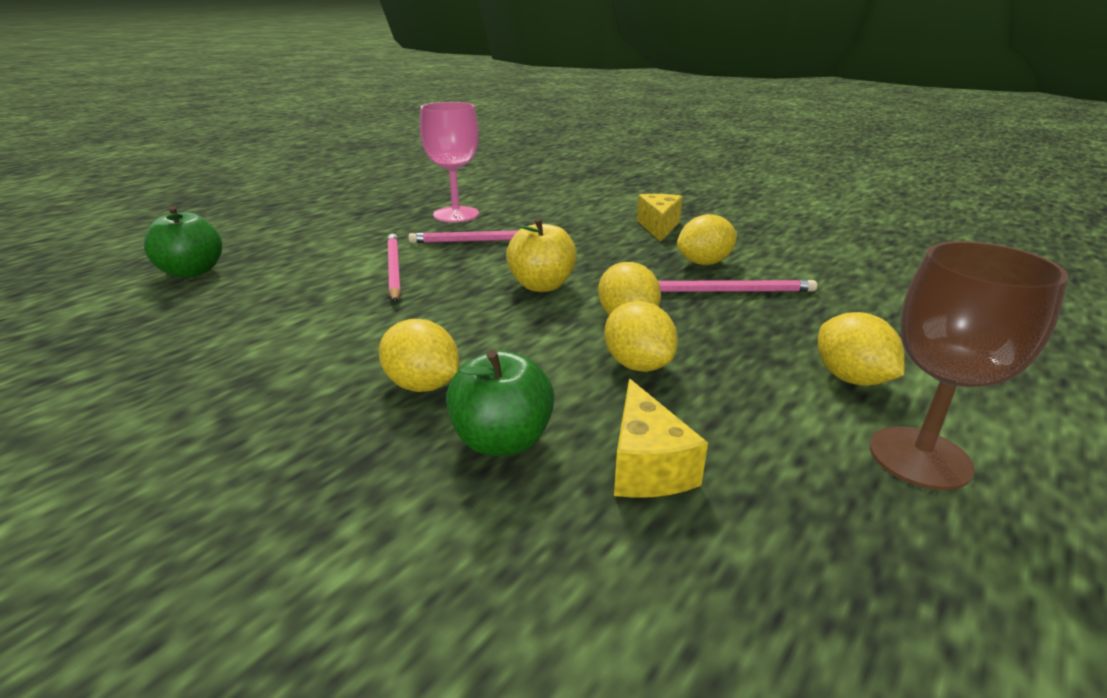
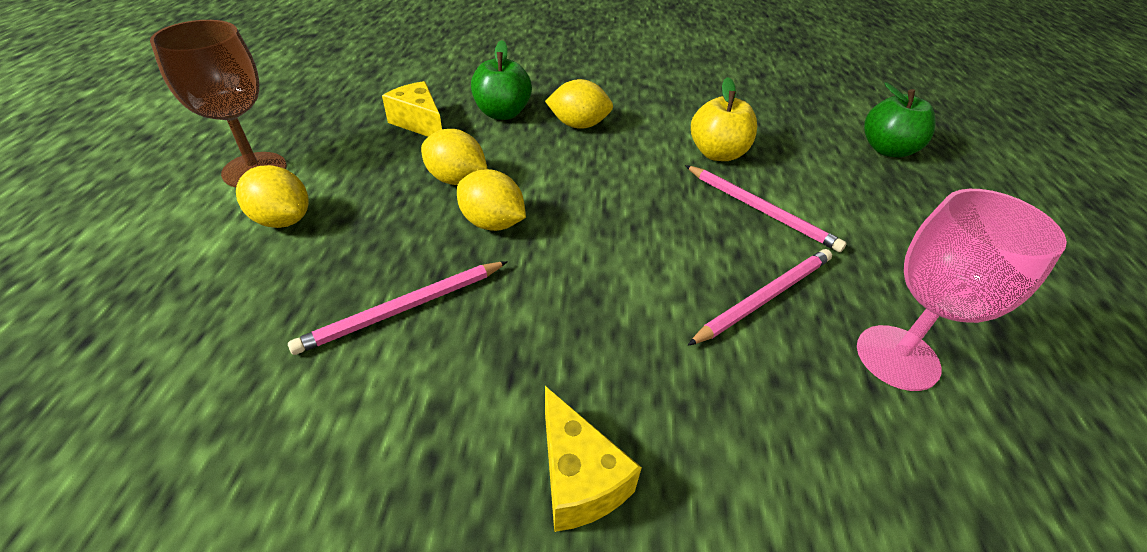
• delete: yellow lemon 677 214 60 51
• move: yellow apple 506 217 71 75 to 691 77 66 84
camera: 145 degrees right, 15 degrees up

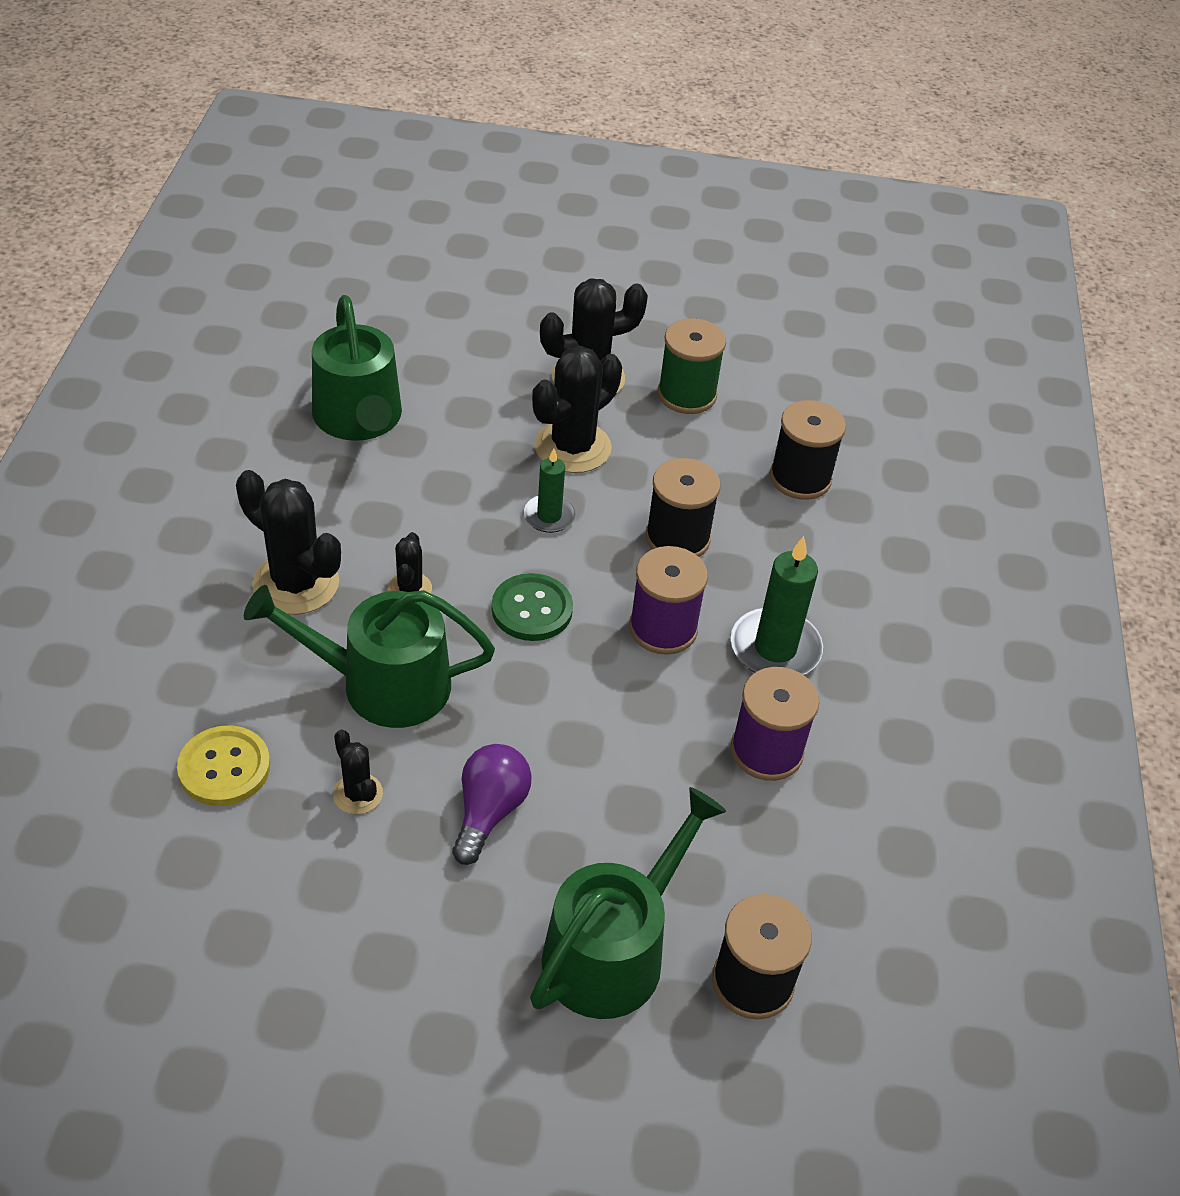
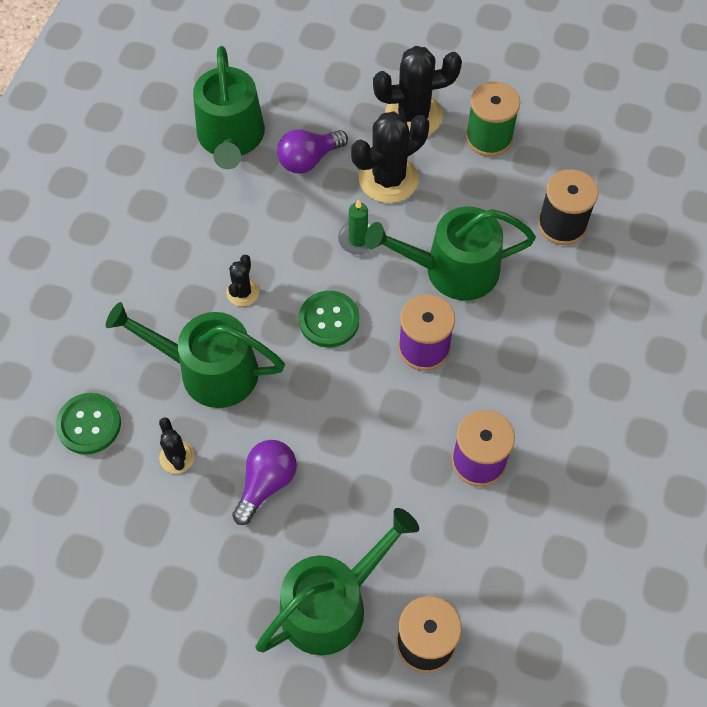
• replace: black spool 646 458 75 99 to green watering can 365 207 171 93
• delete: black cactus 236 470 105 145
• delete: green candle 731 536 92 139
• recolor: yellow button 177 726 93 80 to green button 56 393 65 62
• insert: purple light bulb 277 129 71 45
camera: 15 degrees right, 15 degrees up

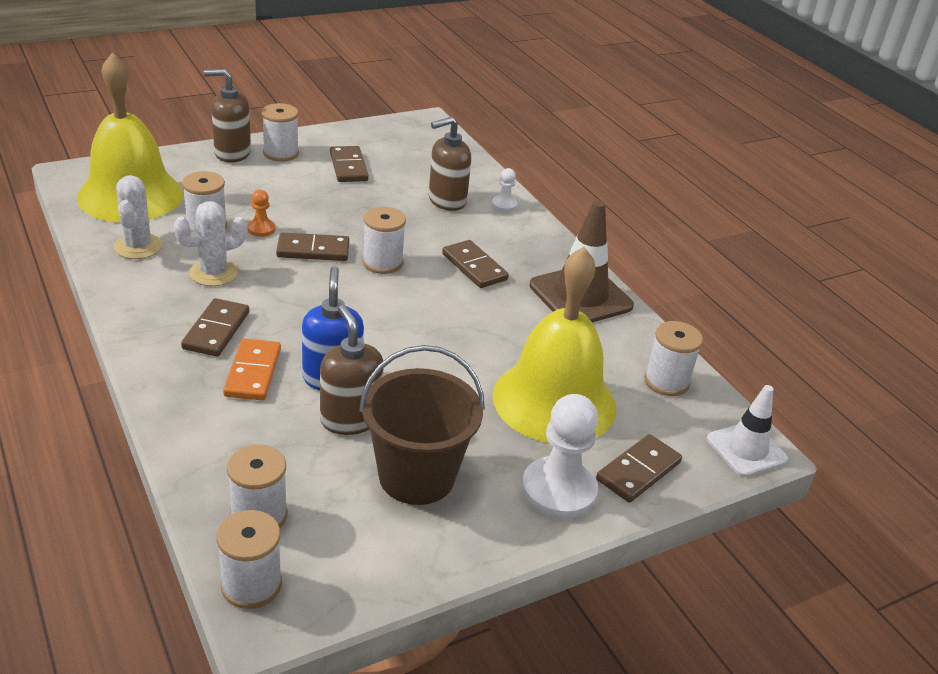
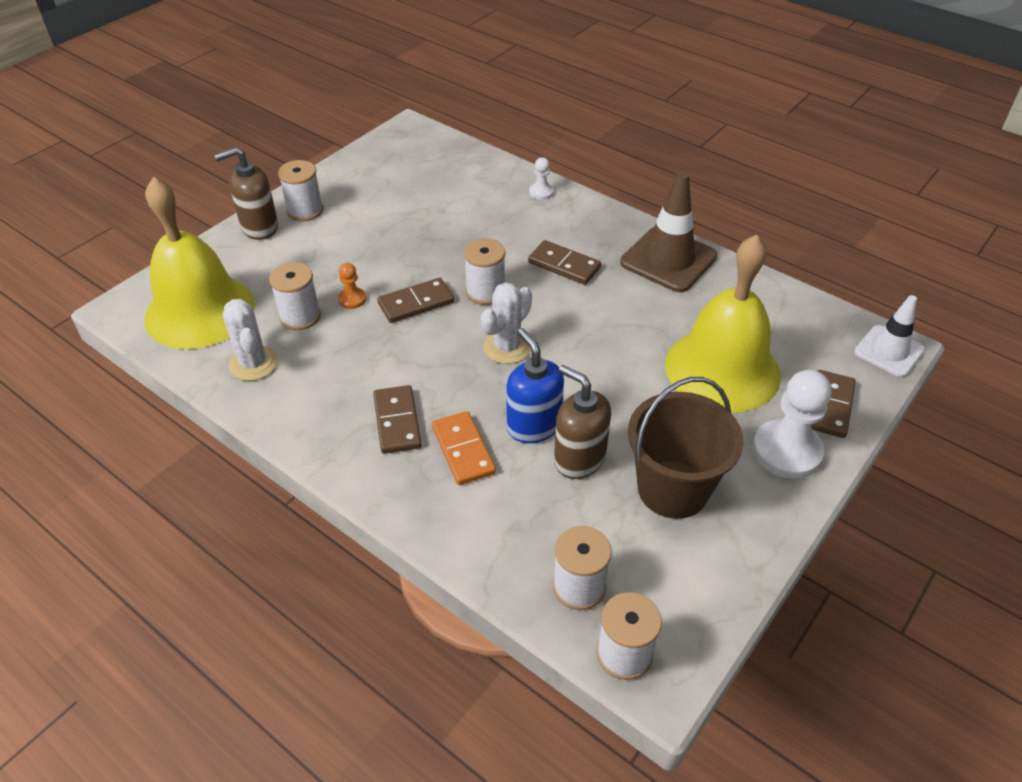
• delete: brown soap dispenser 429 117 42 94
• delete: brown domino 330 146 39 36
• move: white cactus 174 201 73 85 to 481 282 51 82
• delete: white spool 644 321 59 75
camera: 20 degrees left, 10 degrees up

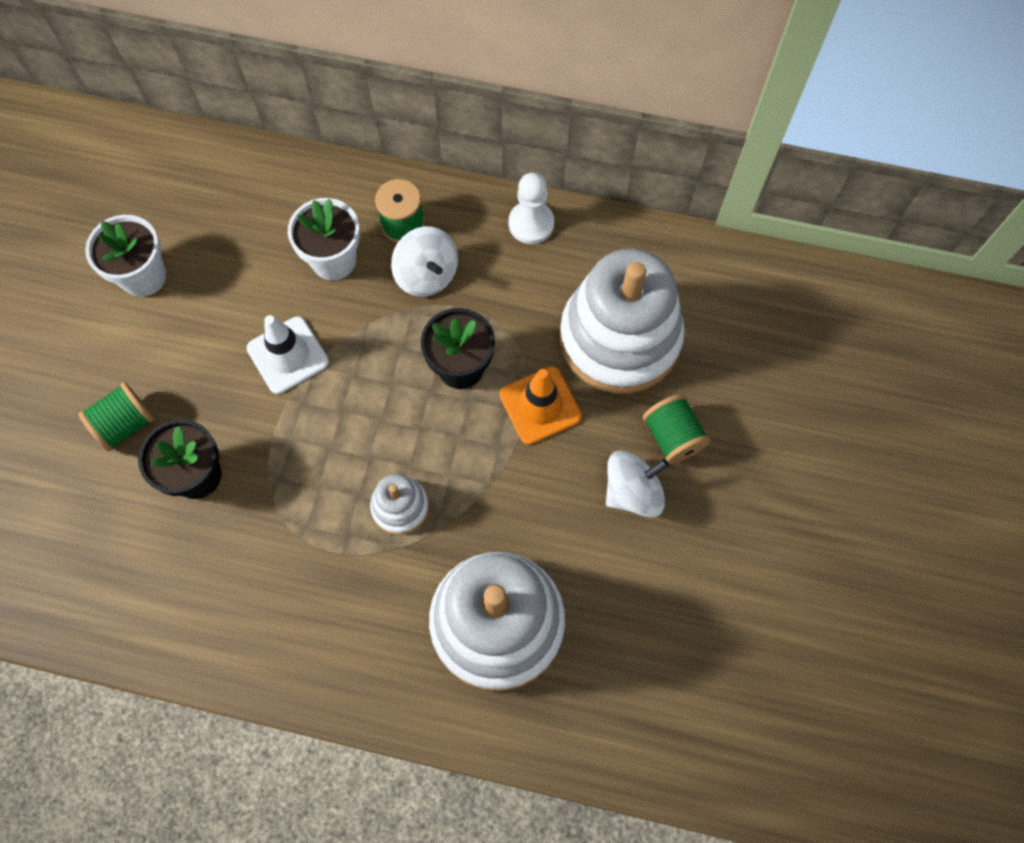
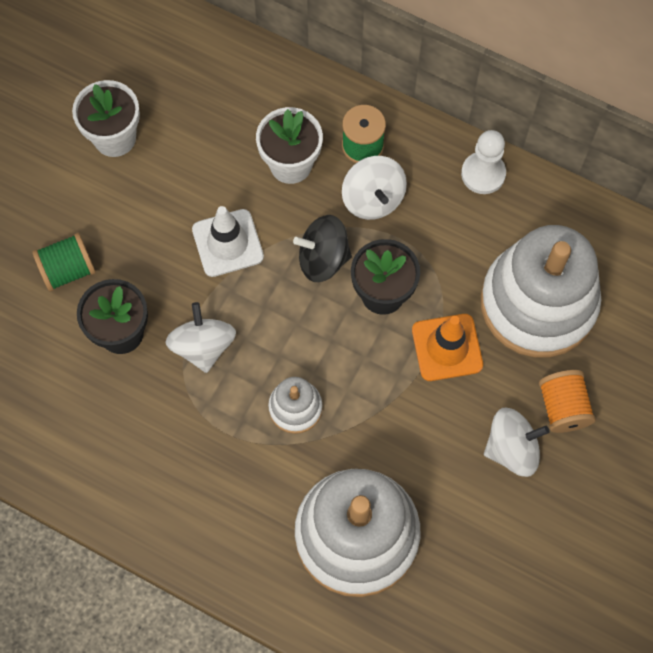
• recolor: green spool 643 394 67 70 to orange spool 539 370 57 63
• insert: black spinning top 293 215 59 67
• insert: white spinning top 166 302 70 71
camera: 15 degrees right, 0 degrees up

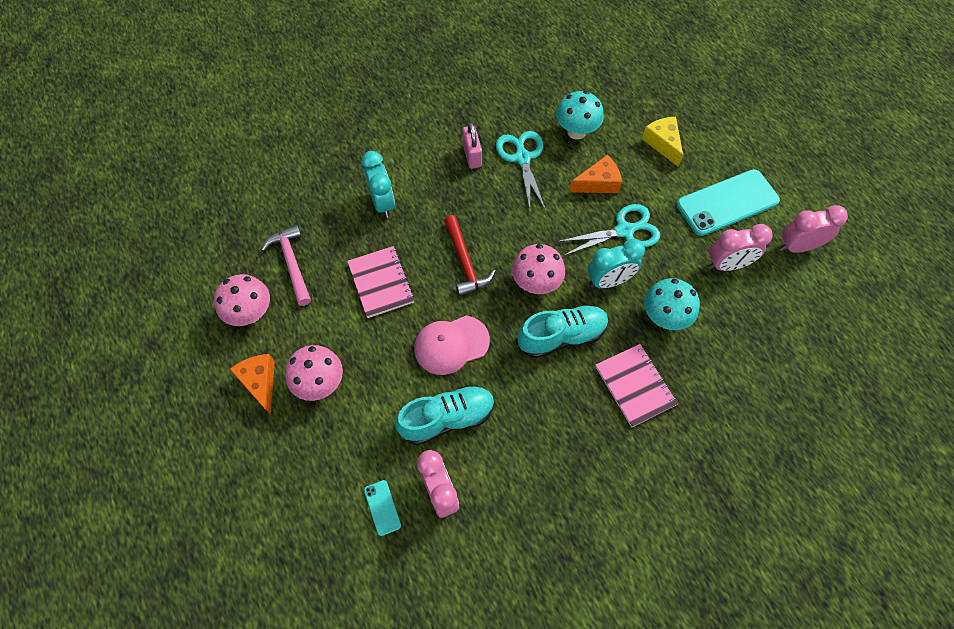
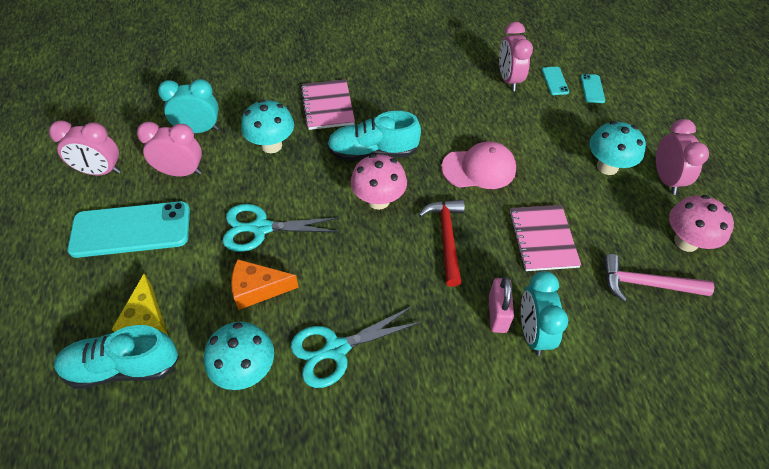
• move: pink padlock 462 122 20 47 to 489 277 25 56
• rotate: turquoise scissors 496 131 50 80 = 291 306 131 82 60 degrees clockwise
• rotate: pink hammer 261 225 50 81 = 603 254 111 48 105 degrees clockwise
• move: turquoise clock 588 239 57 49 to 158 79 61 54
• recolor: pink mushroom 285 345 58 56 to turquoise mushroom 589 121 57 54
• replace: orange cheese 230 354 45 61 to pink clock 656 119 53 76
• move: turquoise shoe 395 385 100 60 to 54 325 125 64
• insert: turquoise phone 580 74 25 29
camera: 165 degrees left, 10 degrees down

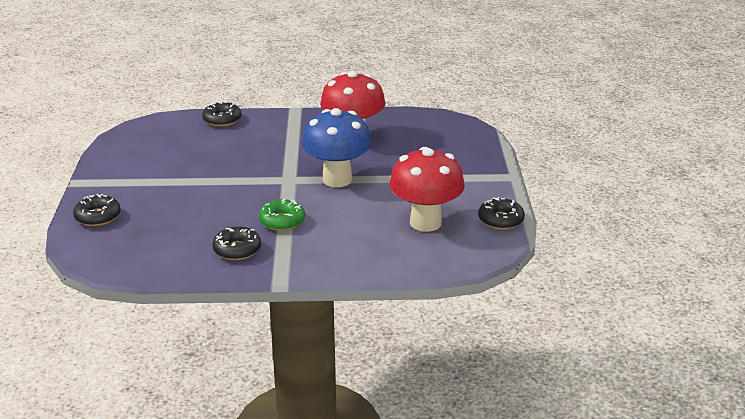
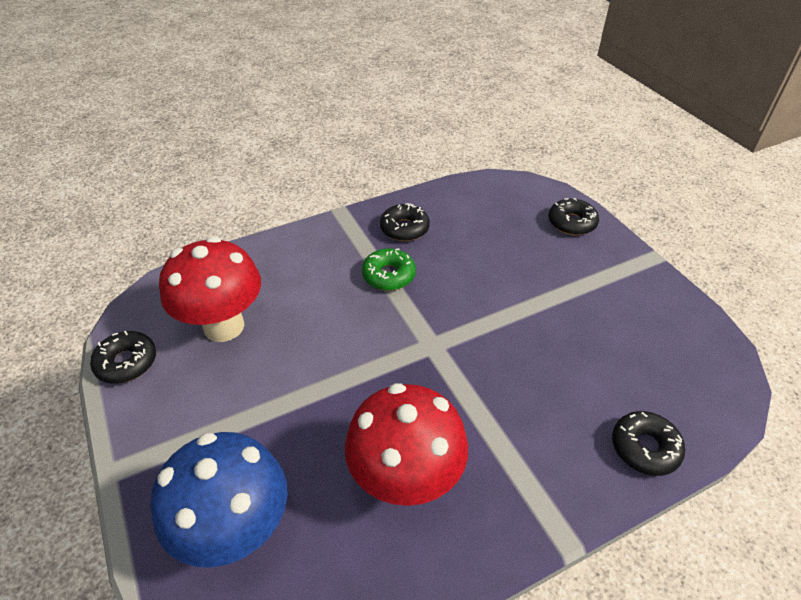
• move: blue mushroom 302 108 70 79 to 150 432 137 136
camera: 155 degrees right, 15 degrees up

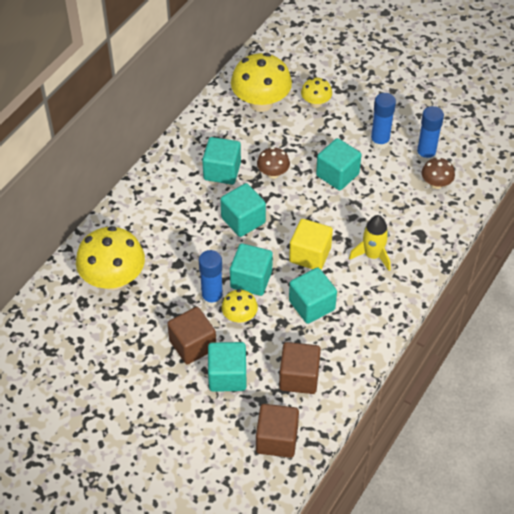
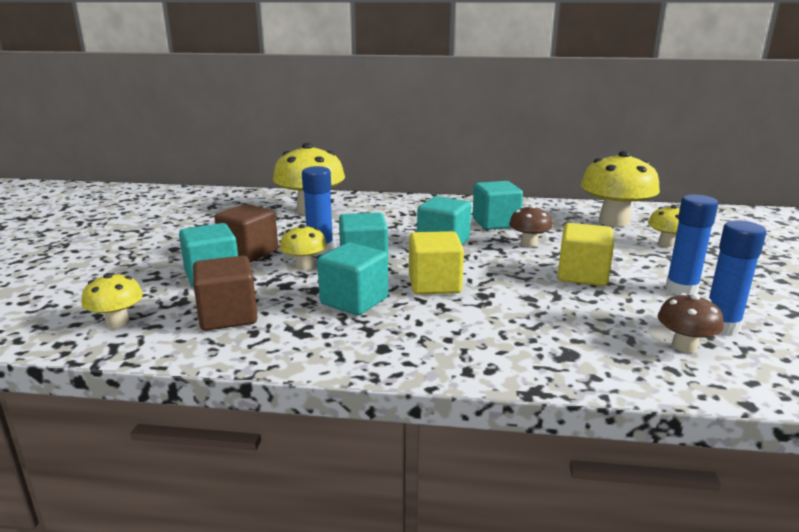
• recolor: turquoise cube 316 138 45 52 to yellow cube 558 223 56 63
• delete: yellow rocket 349 215 42 56
• replace: brown cube 256 404 43 54 to yellow mushroom 82 273 61 55
camera: 65 degrees right, 30 degrees down

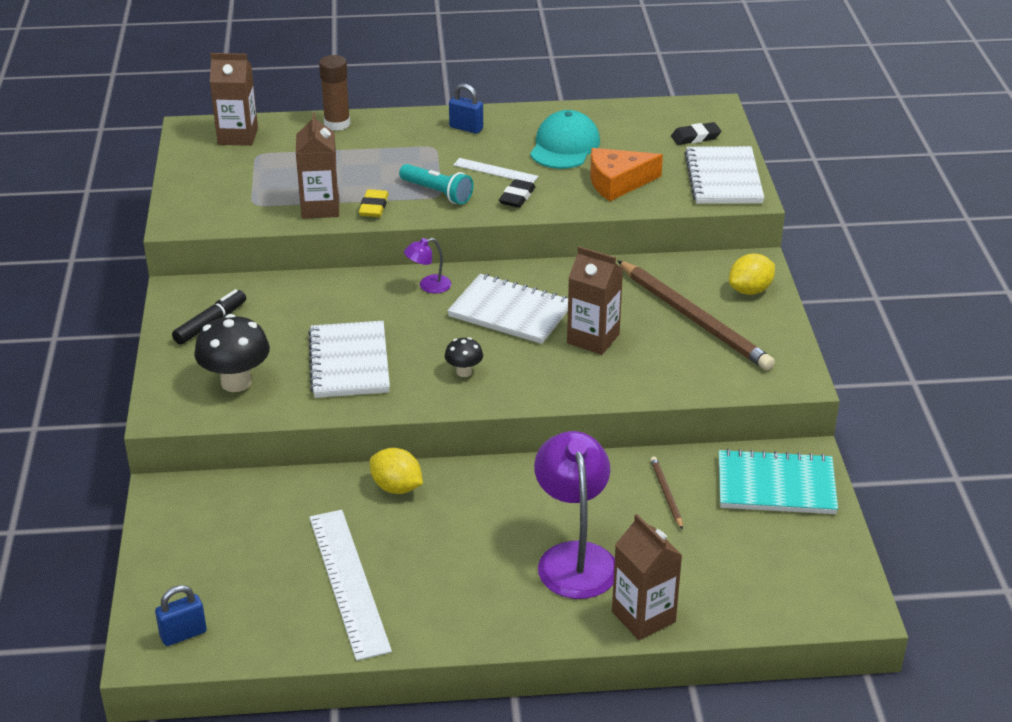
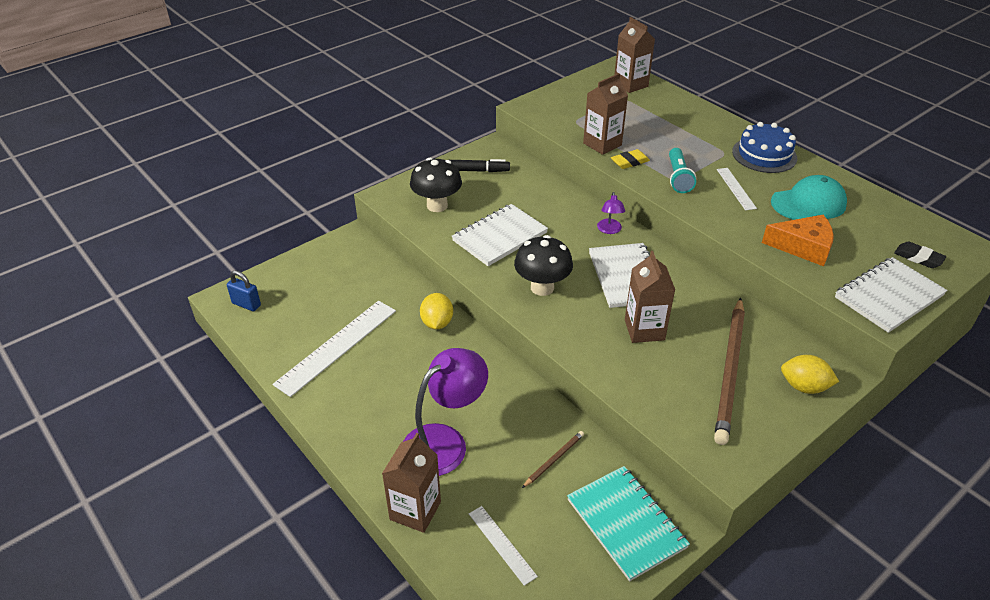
• delete: brown glue stick 319 55 31 76
• replace: blue padlock 449 84 34 50 to blue cake 732 122 65 51
• rotate: orange cheese 590 148 73 53 = 762 215 72 51 150 degrees clockwise
• delete: black eraser 499 179 36 29
• rotate: purple lamp 404 238 47 55 = 597 192 28 42 120 degrees counterclockwise
• resize: black mushroom 445 337 38 40 = 514 235 59 61 x1.90
• insert: white ruler 469 506 69 80
camera: 55 degrees right, 5 degrees up

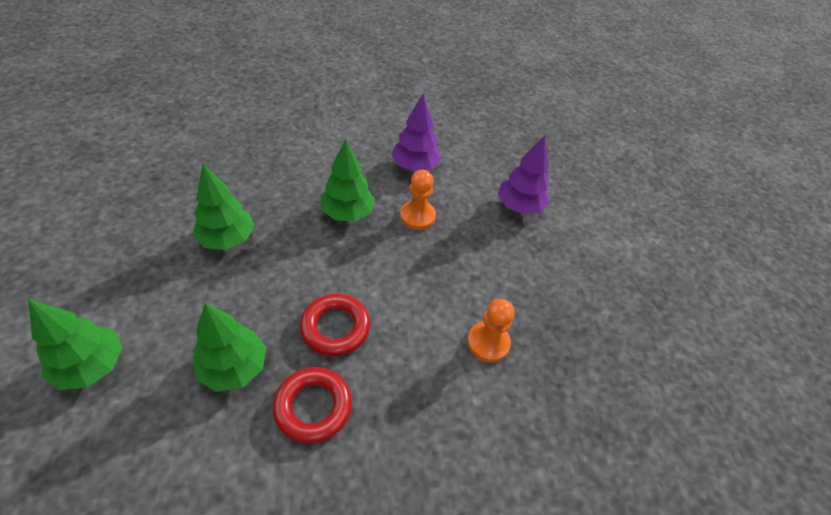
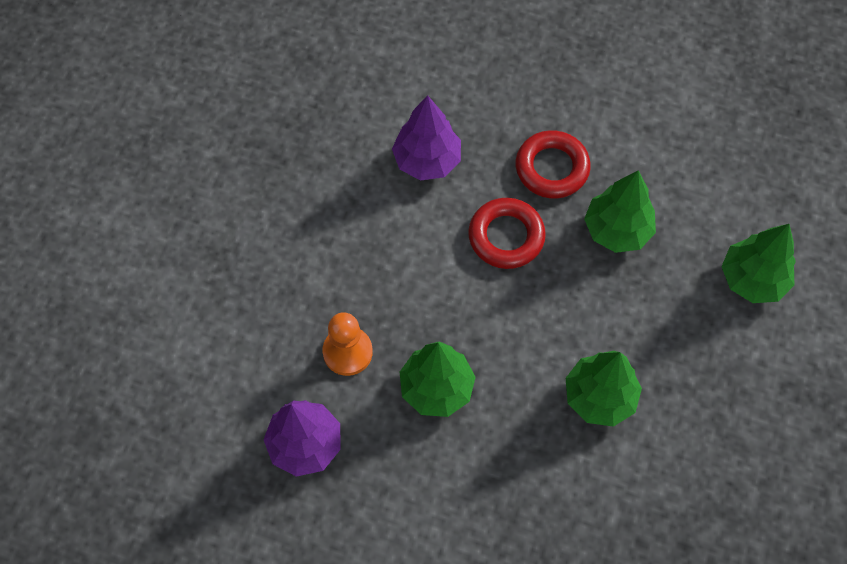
• move: purple tree 498 135 52 80 to 392 95 69 86
• delete: orange pawn 467 299 48 63
camera: 150 degrees left, 15 degrees up

